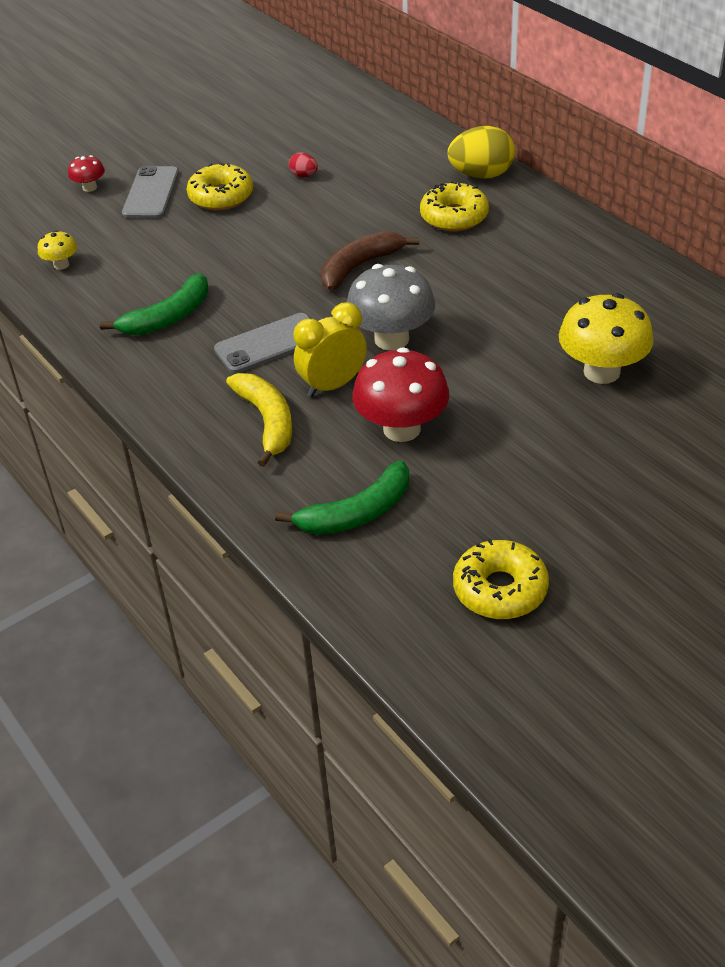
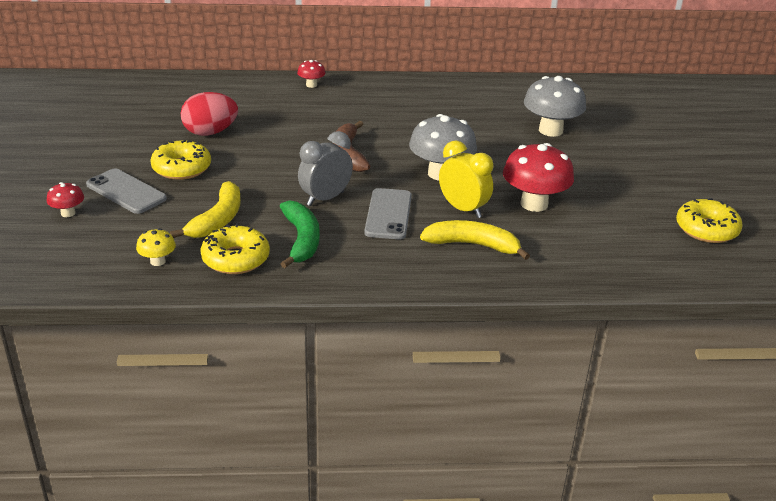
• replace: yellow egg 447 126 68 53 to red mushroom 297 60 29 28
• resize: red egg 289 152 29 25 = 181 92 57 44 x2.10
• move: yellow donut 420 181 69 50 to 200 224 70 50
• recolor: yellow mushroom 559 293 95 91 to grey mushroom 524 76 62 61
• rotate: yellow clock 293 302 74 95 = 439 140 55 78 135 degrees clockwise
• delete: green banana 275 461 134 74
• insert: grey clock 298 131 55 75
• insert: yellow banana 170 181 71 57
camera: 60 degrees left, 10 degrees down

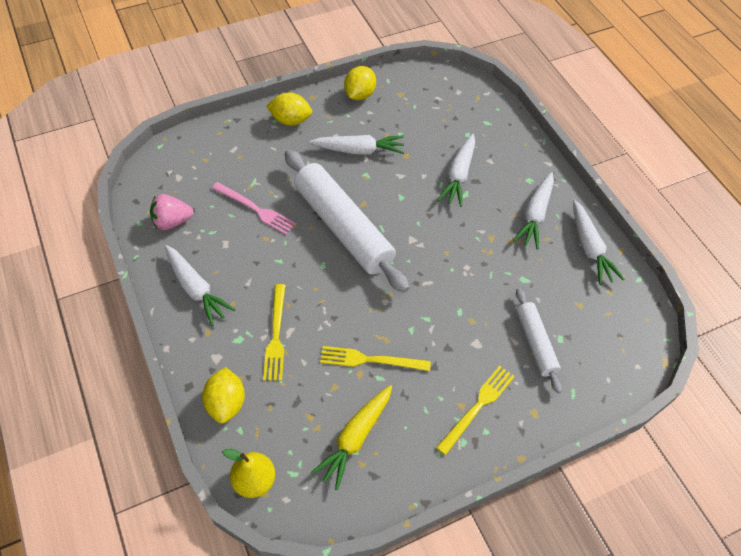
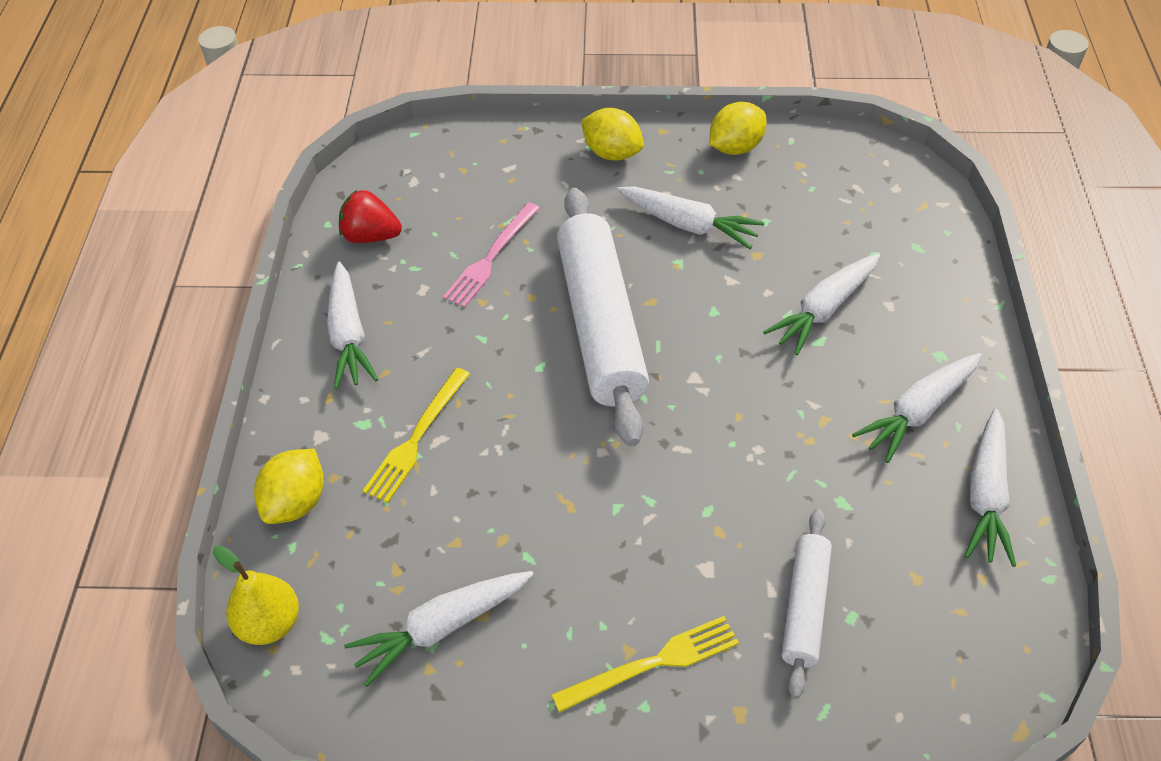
• rotate: pink fork 212 182 84 53 = 443 202 96 105 60 degrees clockwise
• recolor: pink strawberry 150 194 43 36 to red strawberry 339 190 63 53
• delete: yellow fork 320 346 111 25
• recolor: yellow carrot 311 385 81 105 to white carrot 344 571 190 116
camera: 30 degrees right, 5 degrees down

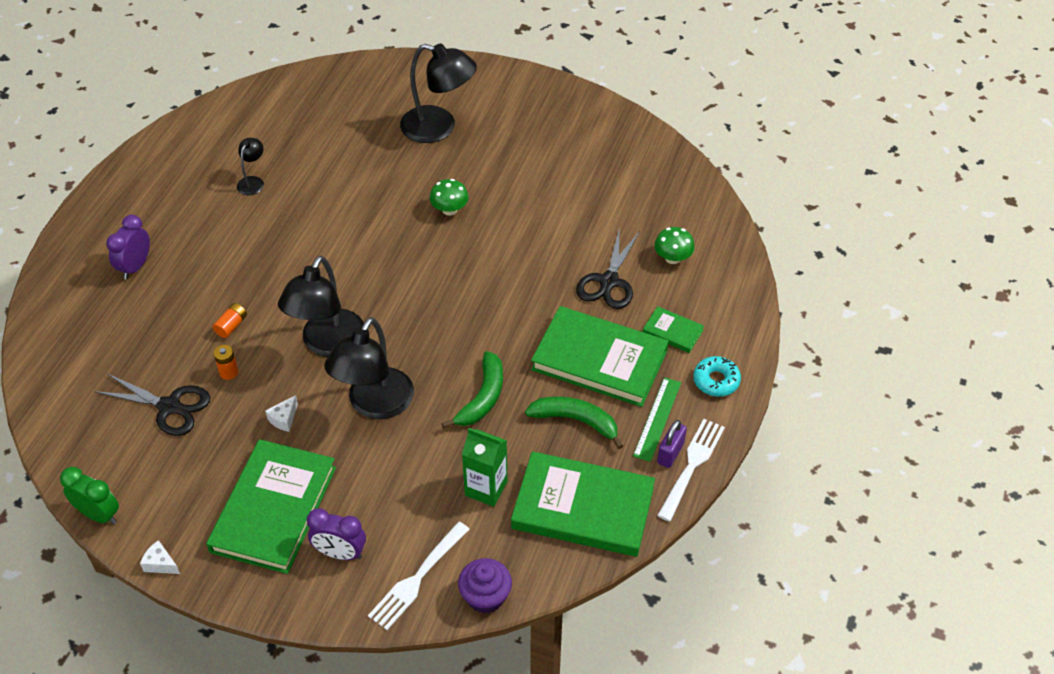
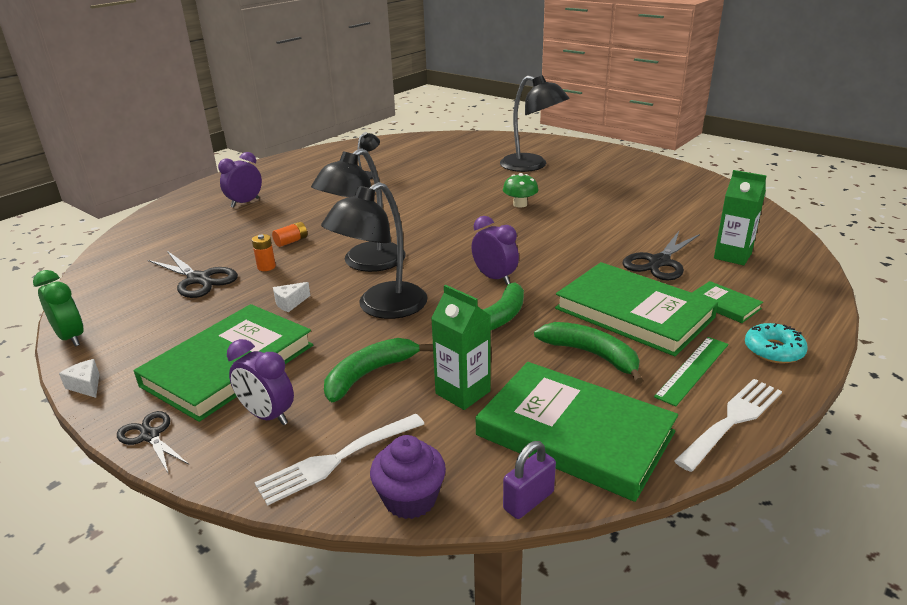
• replace: green mushroom 654 227 41 37 to green carton 714 170 53 95
• move: purple padlock 657 420 30 48 to 503 441 53 78
• insert: purple clock 472 216 47 69
• insert: green banana 324 338 109 64
• insert: black scissors 117 411 72 62
camera: 20 degrees right, 20 degrees down

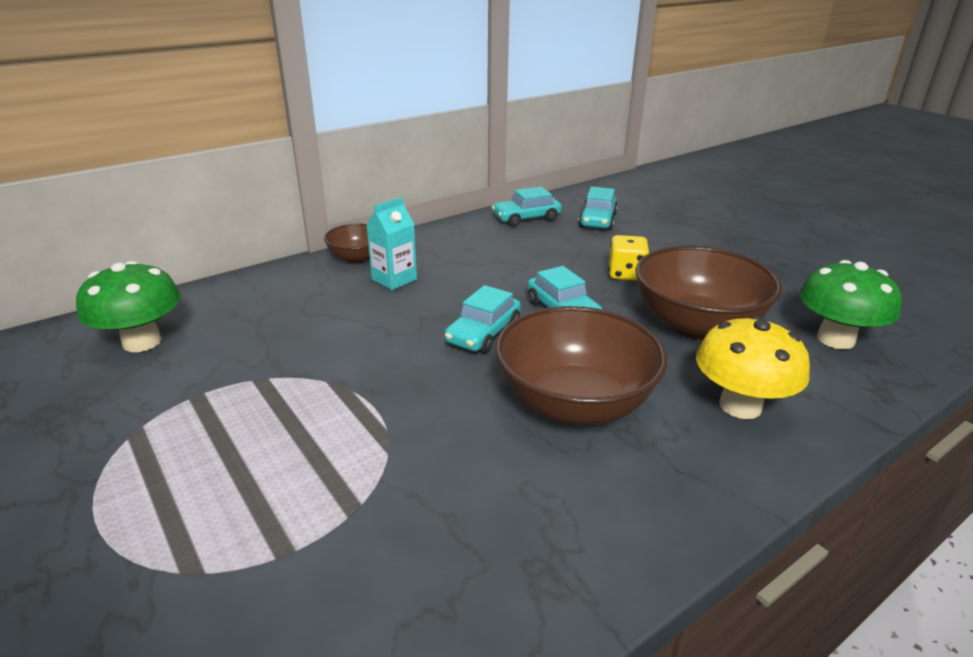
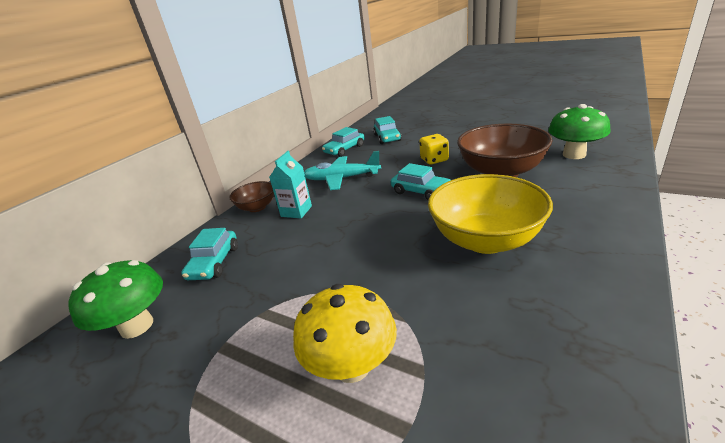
• move: turquoise car 444 285 77 68 to 181 228 57 52
• recolor: brown bowl 495 306 172 119 to yellow bowl 428 174 125 80
• move: yellow mushroom 696 316 114 103 to 293 284 104 99
• insert: turquoise plane 304 151 77 39
camera: 20 degrees left, 0 degrees up

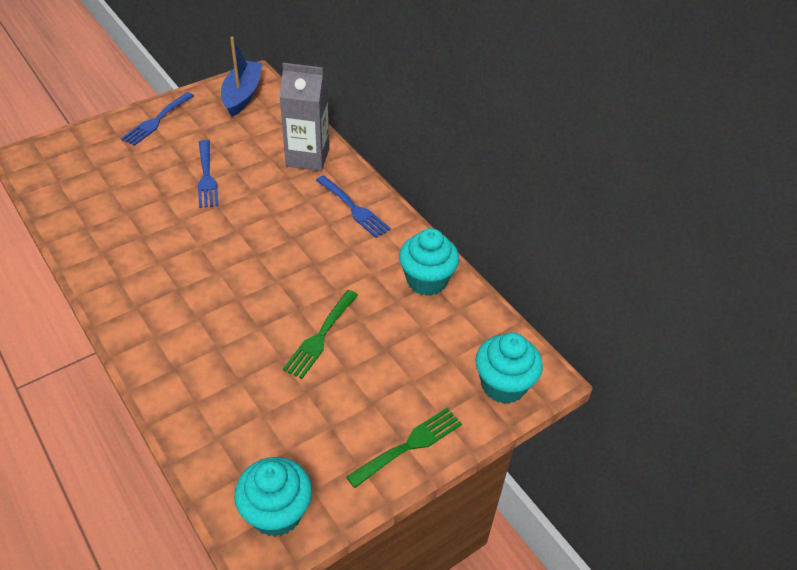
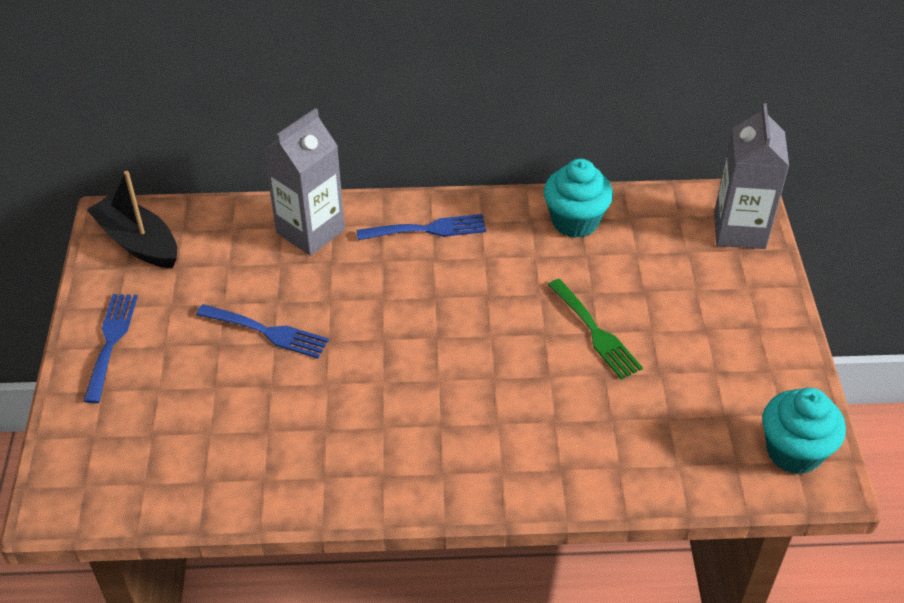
• recolor: blue boat 221 37 41 80 to black boat 87 171 90 97
• rotate: blue fork 121 92 73 54 = 83 294 55 109 150 degrees counterclockwise
• replace: turquoise cupcake 476 333 67 71 to grey carton 714 103 75 146
• delete: green fork 346 408 116 80
camera: 55 degrees left, 0 degrees up

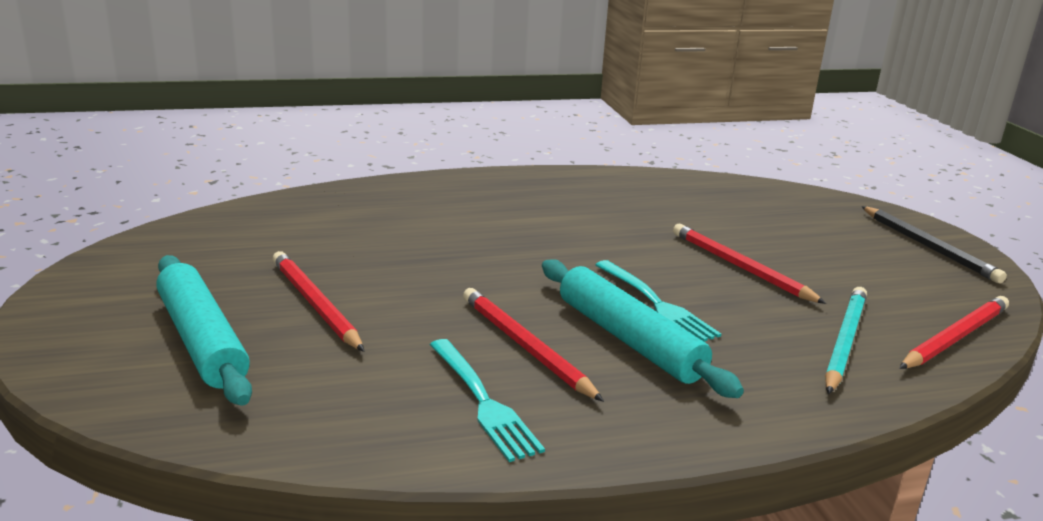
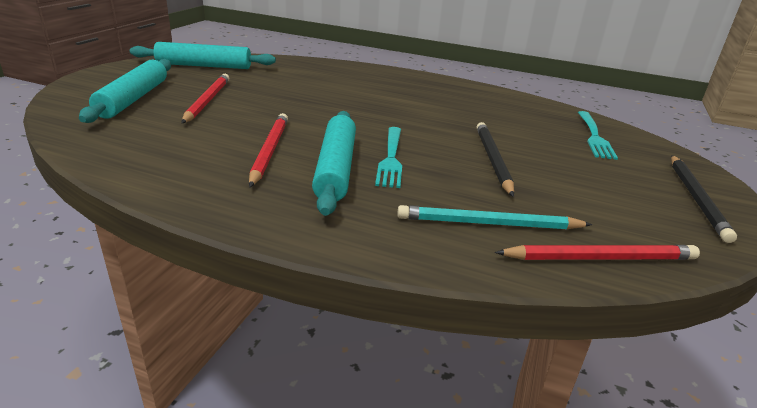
• recolor: red pencil 673 224 153 80 to black pencil 476 122 38 75
• rotate: turquoise pencil 825 287 42 107 = 397 205 195 25 150 degrees counterclockwise
• move: turquoise fork 430 339 115 123 to 578 111 40 49
• insert: turquoise rolling pin 130 42 146 27
camera: 35 degrees right, 5 degrees up

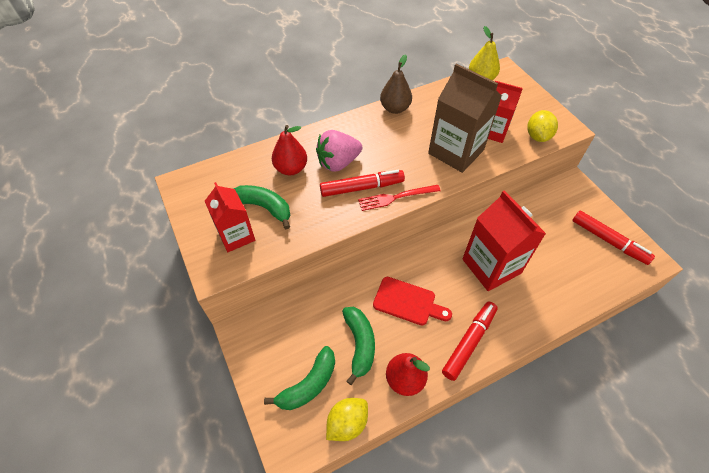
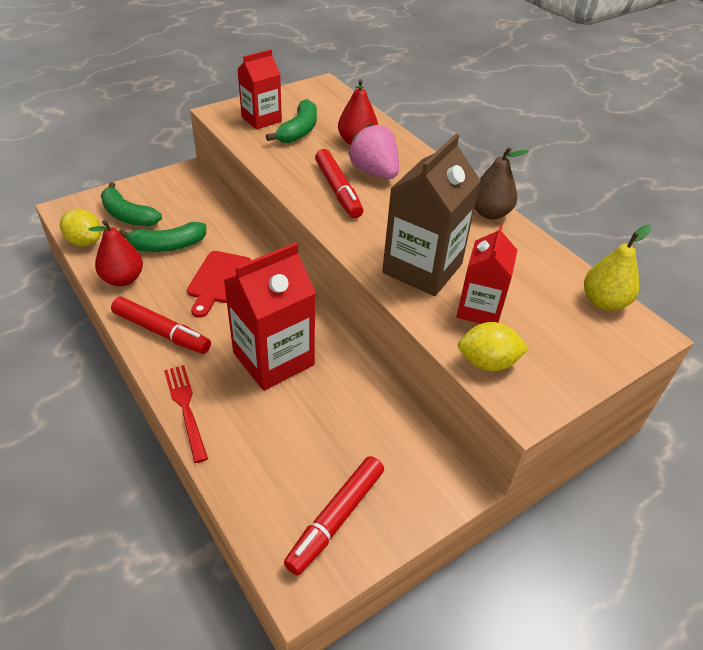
• move: red fork 358 185 83 26 to 164 365 44 98
camera: 80 degrees right, 10 degrees down

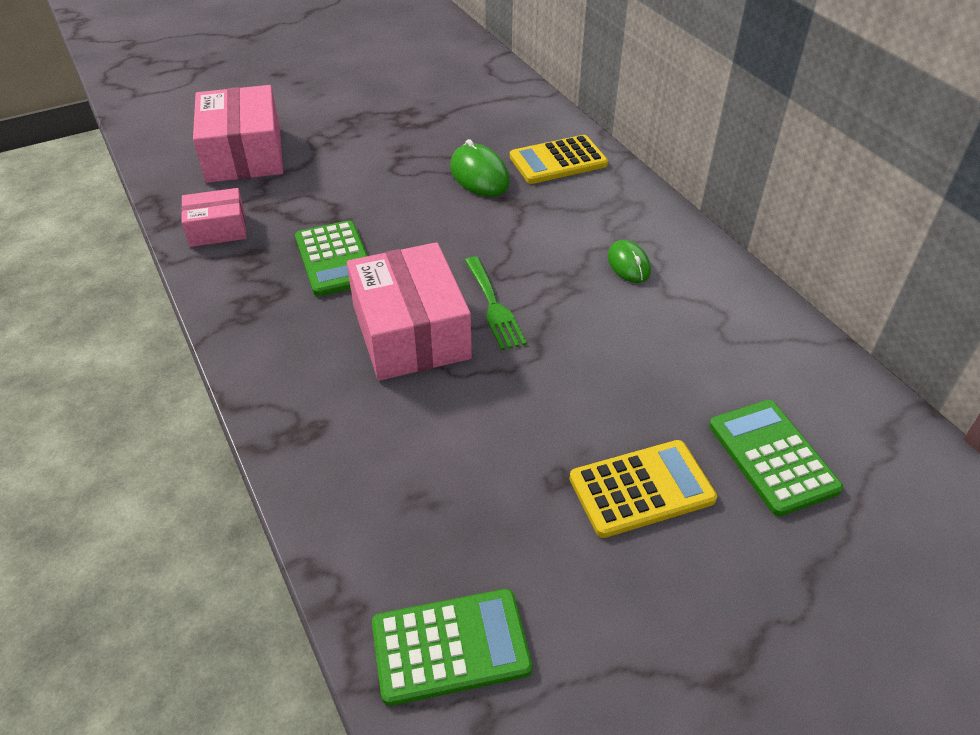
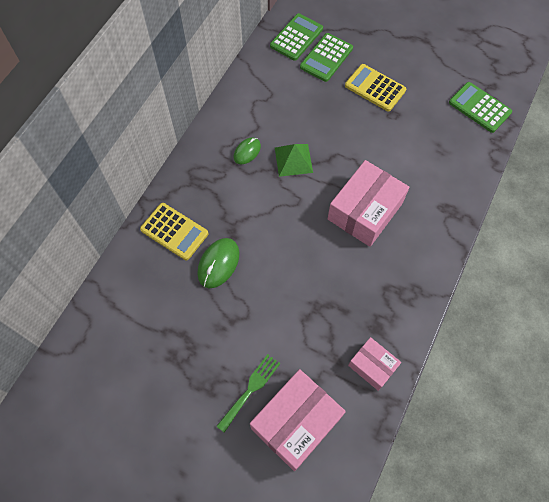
• move: green calculator 295 220 73 76 to 270 13 53 48
• move: green fork 465 256 62 94 to 216 354 64 79
• insert: green pyramid 275 144 38 33
camera: 125 degrees left, 20 degrees up

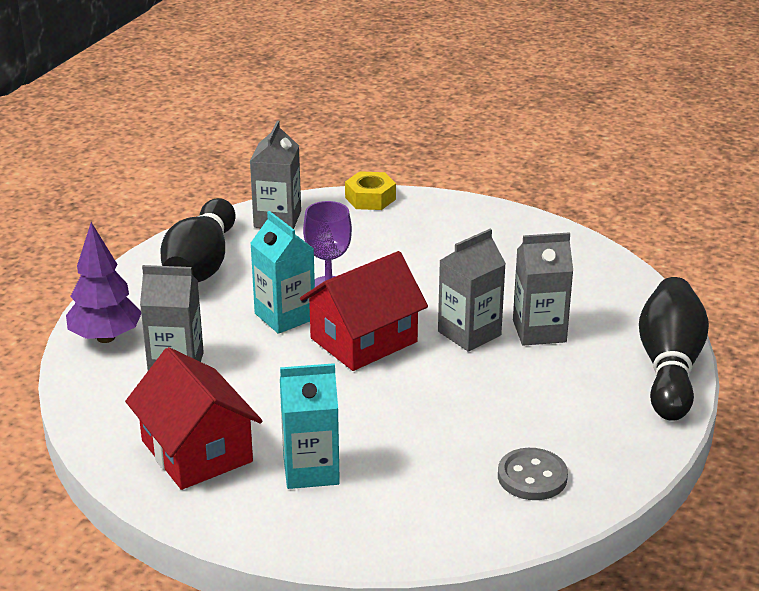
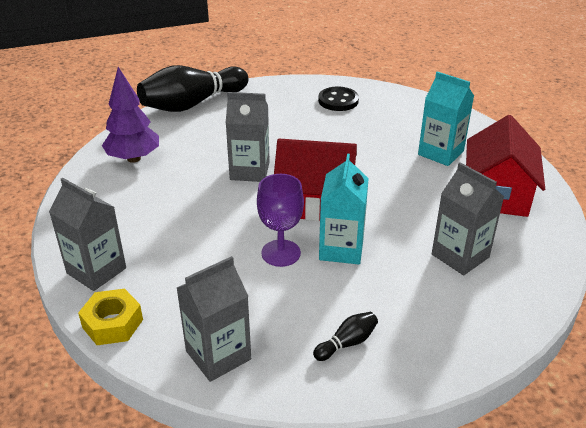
• resize: black bowling pin 160 198 76 84 = 313 312 65 49 x0.41
• move: purple tree 66 222 75 121 to 102 67 57 96
• move: grey carton 513 232 60 114 to 49 178 77 113
• recolor: grey button 498 448 70 52 to black button 318 87 41 24
camera: 135 degrees left, 5 degrees up

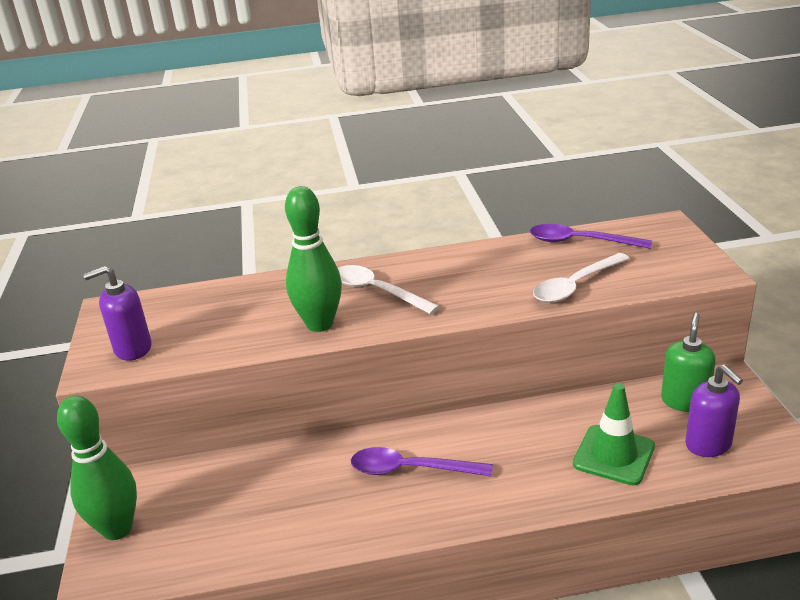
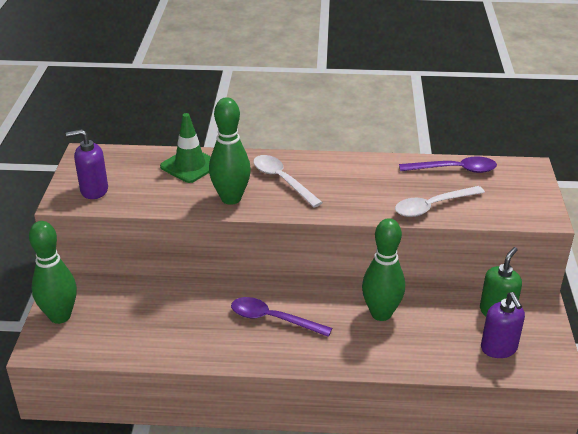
• rotate: purple spoon 530 224 122 25 = 399 156 98 17 150 degrees clockwise
• move: green traffic cone 573 383 82 102 to 160 113 51 70
• insert: green bowling pin 362 218 43 103
camera: 10 degrees right, 5 degrees up

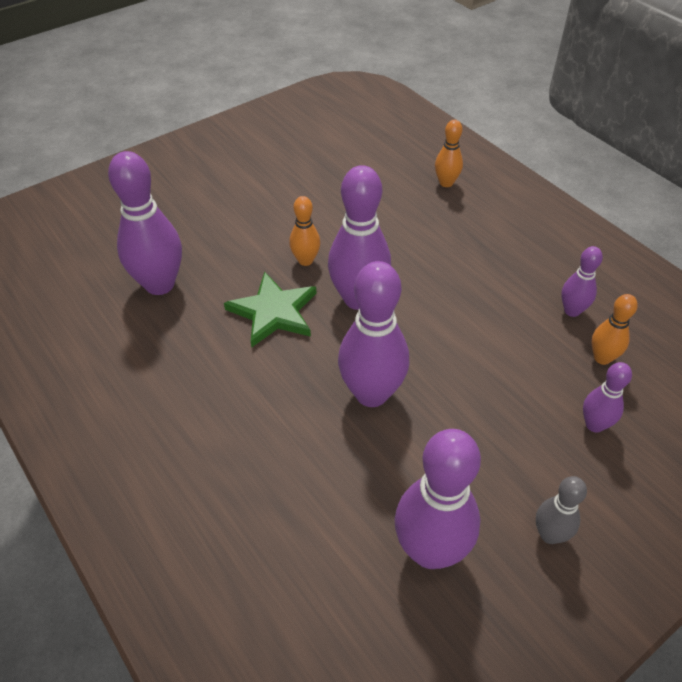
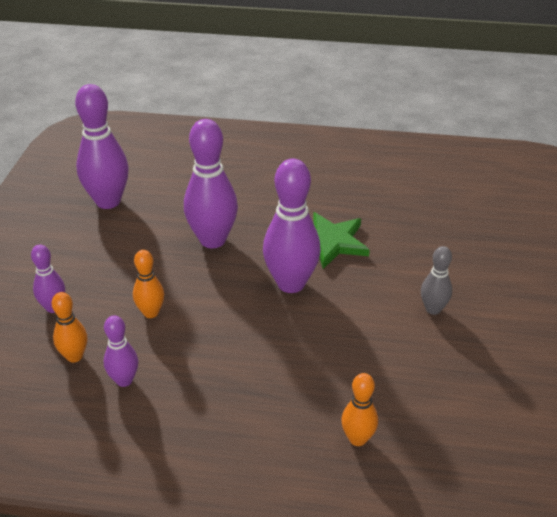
• delete: purple bowling pin 108 151 74 144
• move: orange bowling pin 289 196 31 70 to 133 250 31 68
• move: grey bowling pin 536 476 51 68 to 421 246 31 69
camera: 135 degrees right, 10 degrees down

